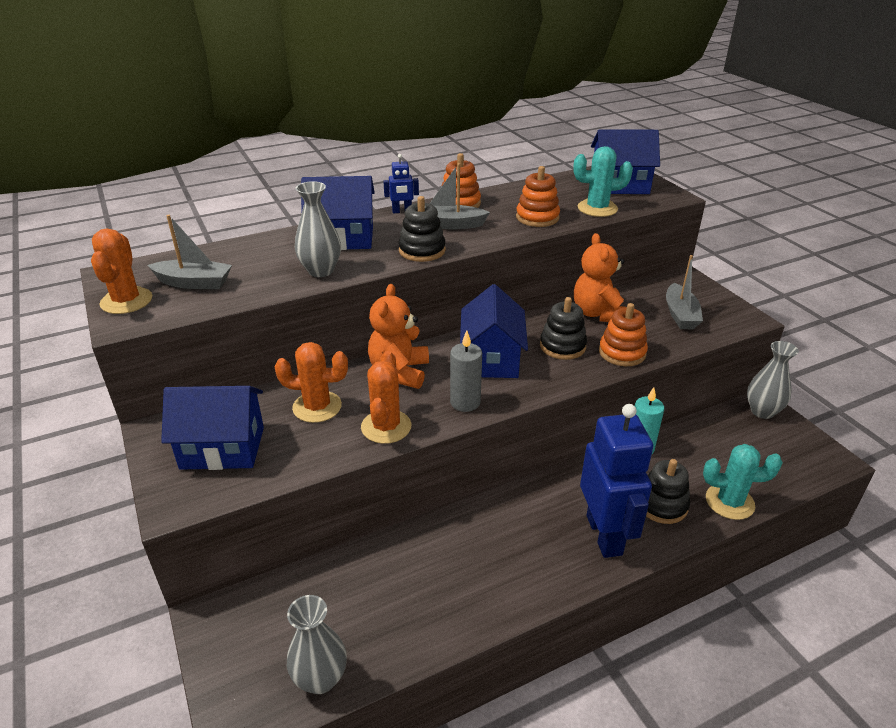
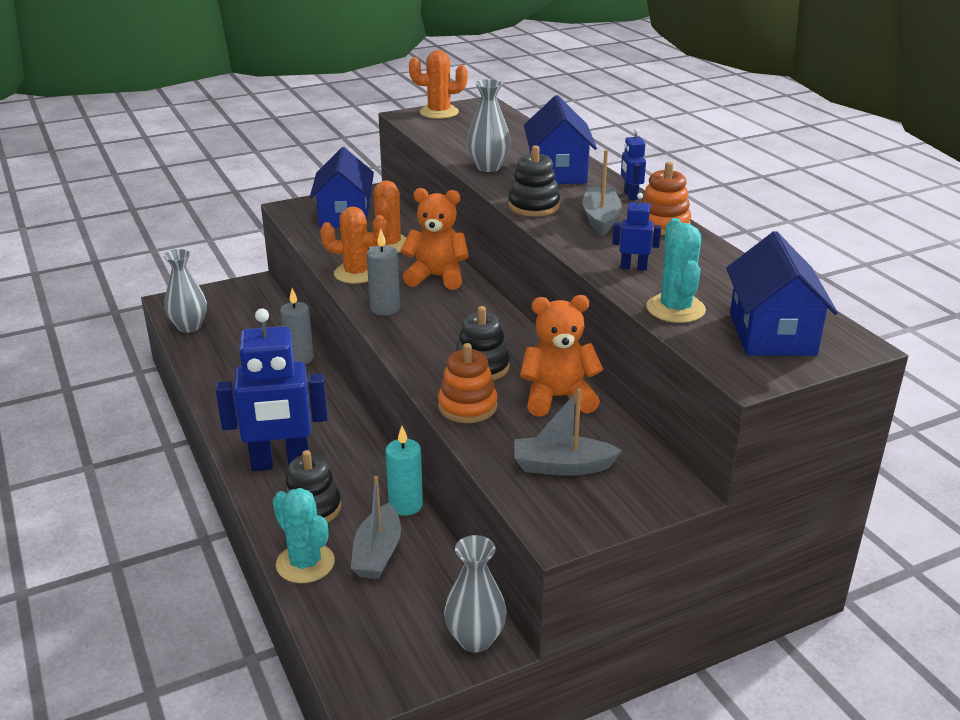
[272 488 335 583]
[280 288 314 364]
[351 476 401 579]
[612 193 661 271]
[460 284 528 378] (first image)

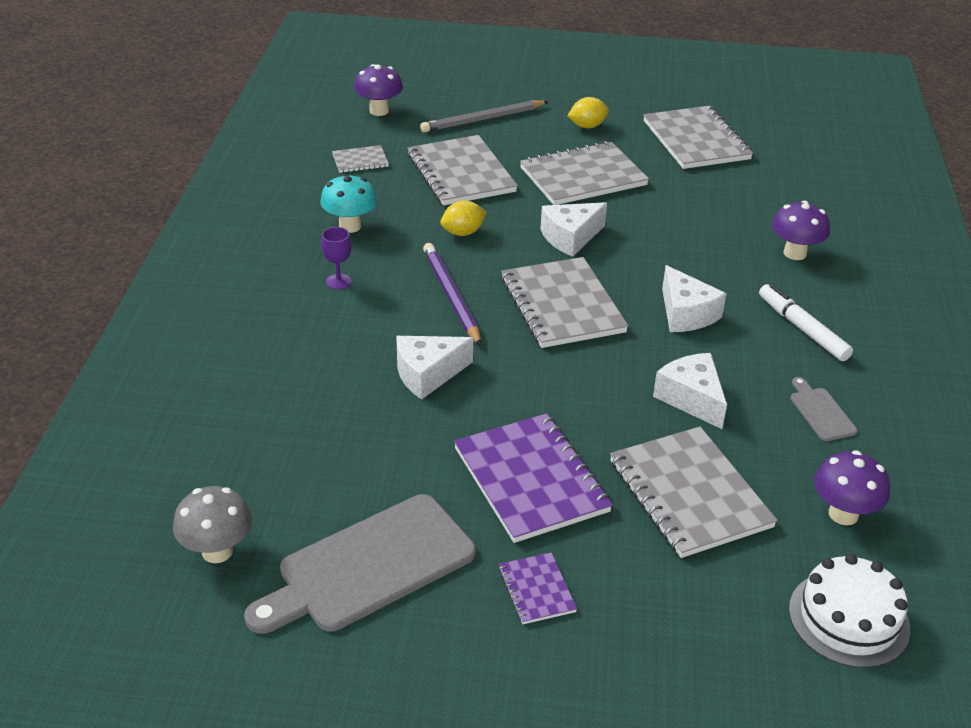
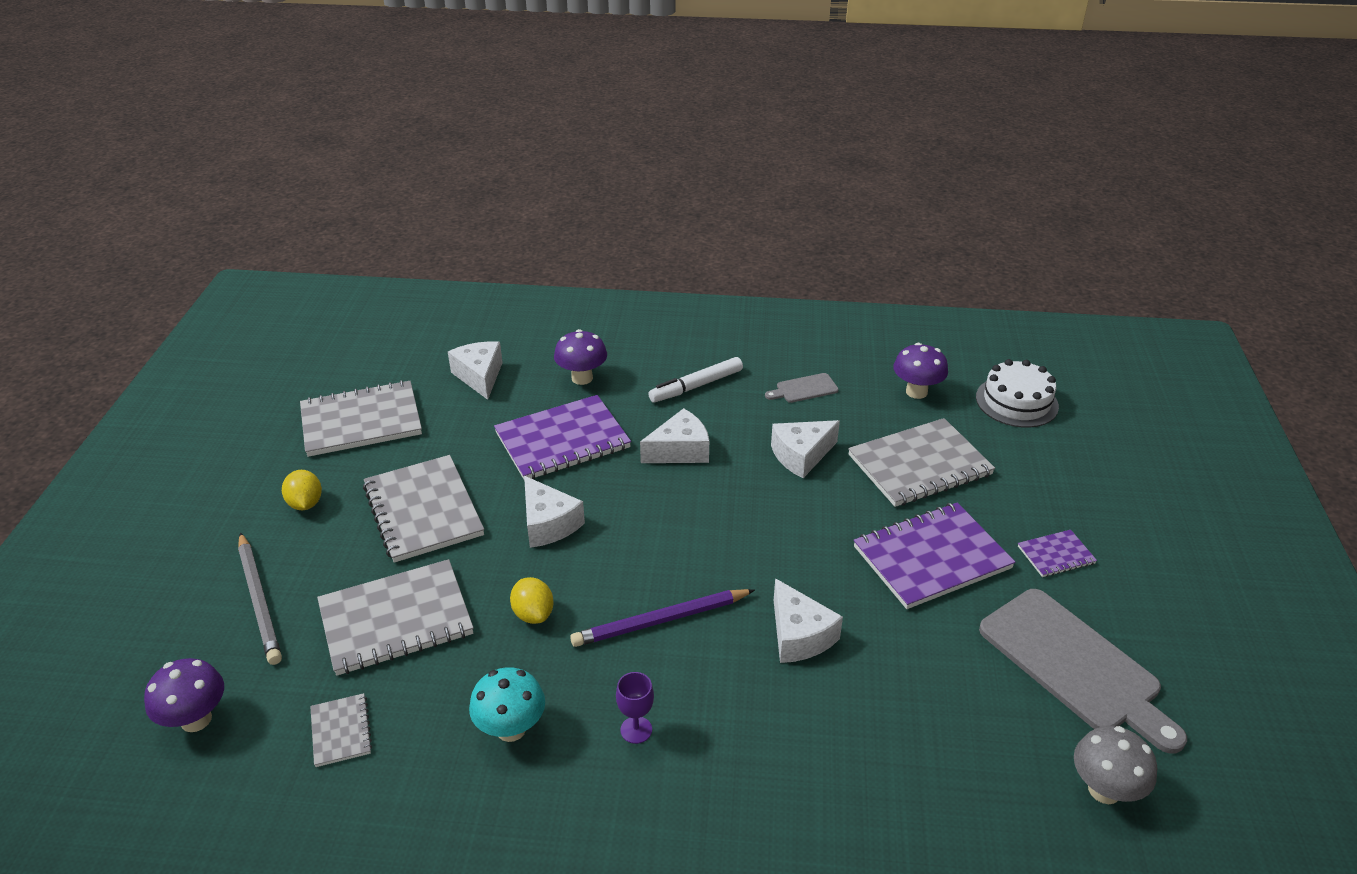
[448 341 503 400]
[494 395 631 479]
[501 257 628 348] (first image)

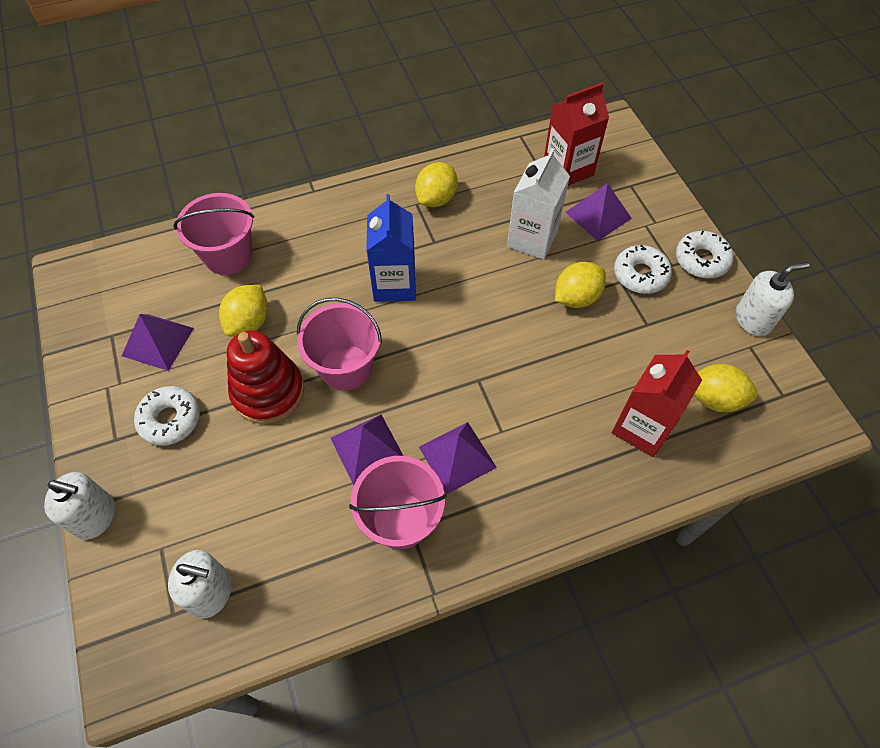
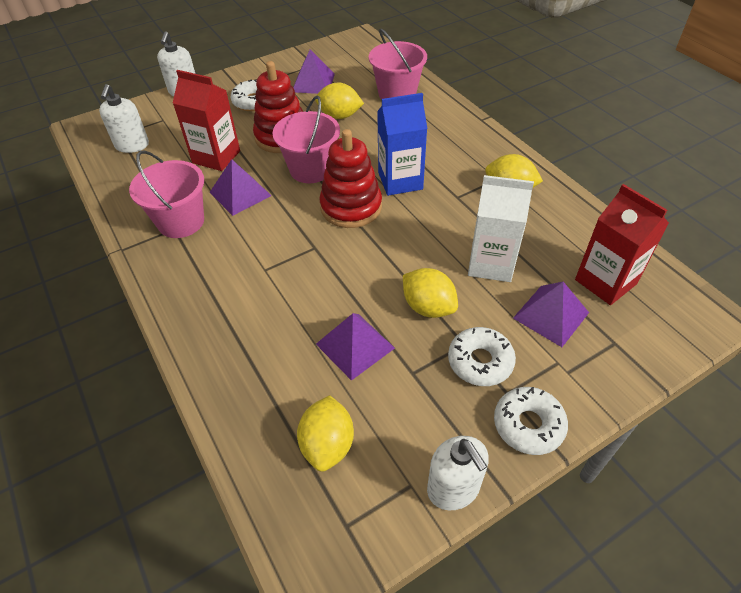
[173 70 240 171]
[316 313 395 381]
[319 129 382 228]

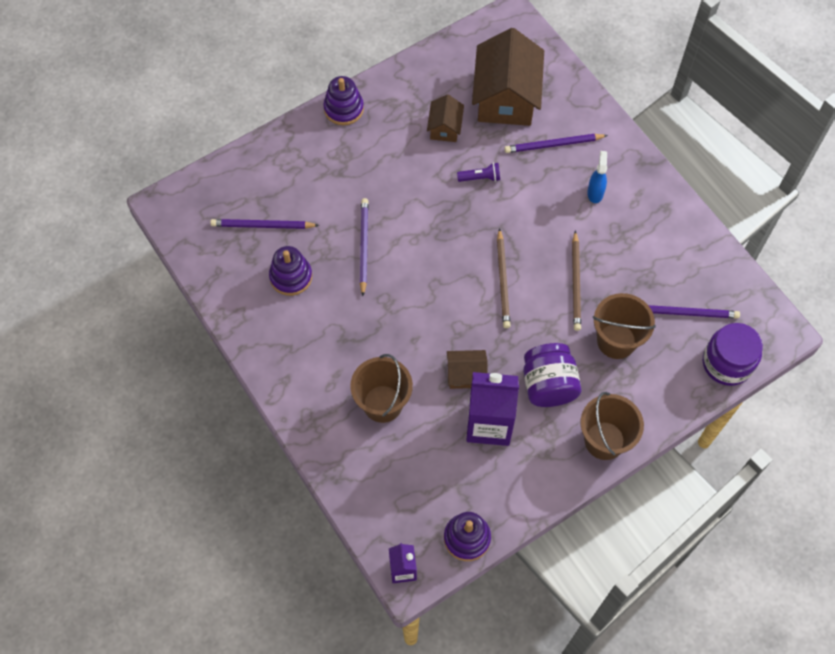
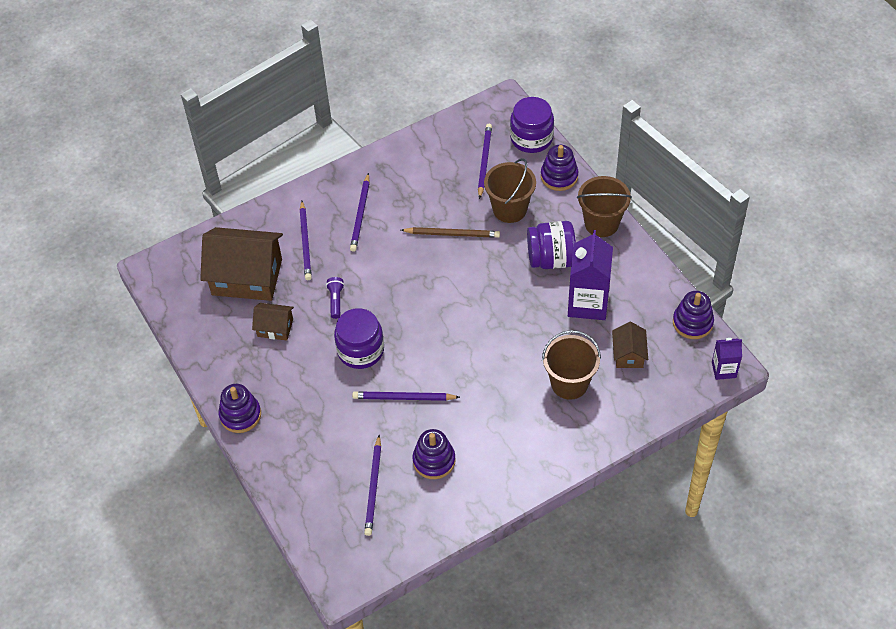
[334 308 384 369]
[350 173 370 252]
[541 145 578 191]
[612 322 648 368]
[497 228 511 328] (first image)

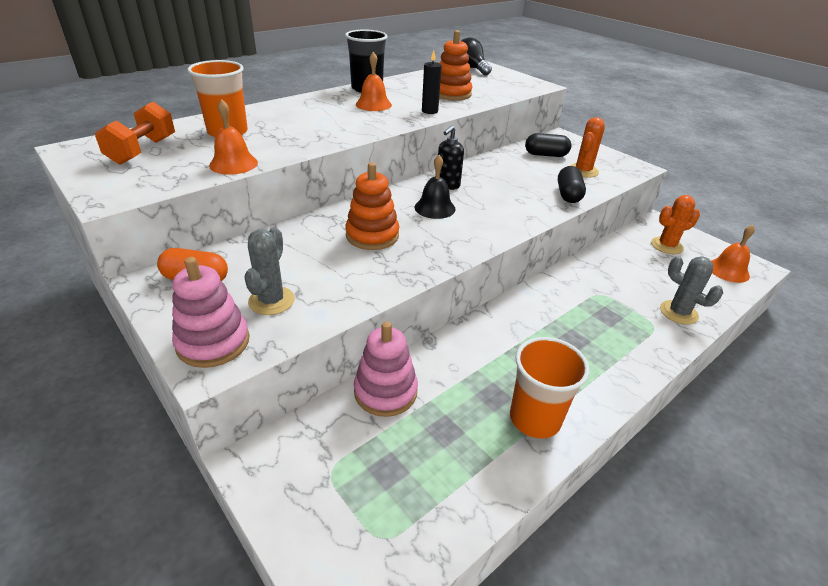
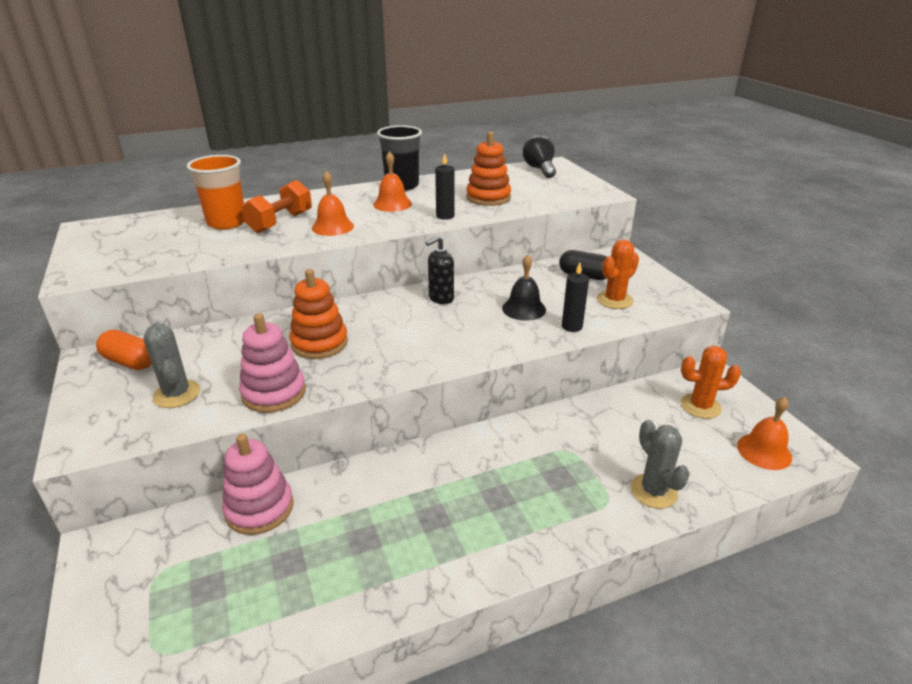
[144 323 200 408]
[239 313 306 413]
[242 180 312 233]
[312 171 354 236]
[502 255 546 321]
[562 263 589 332]
[510 337 590 439] (first image)

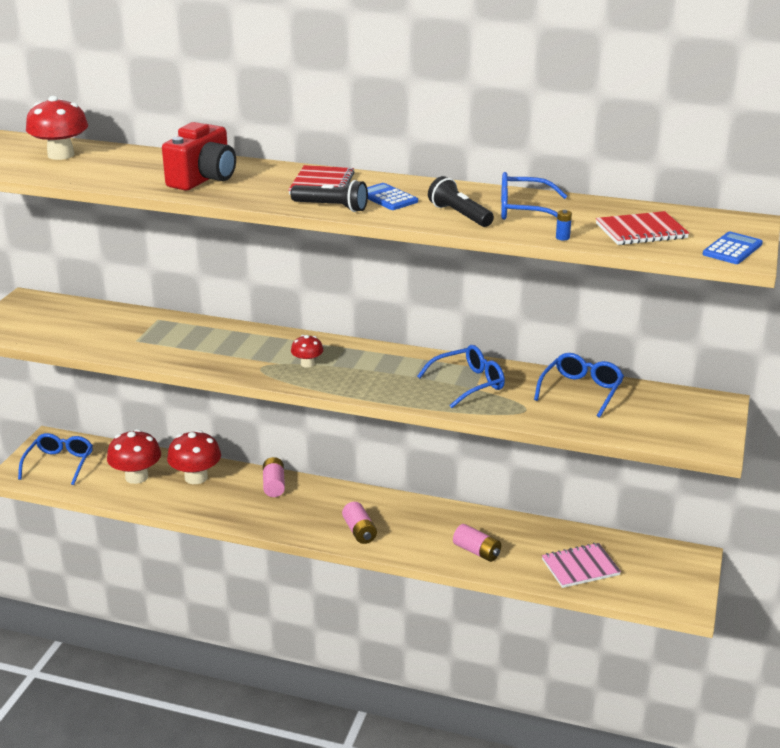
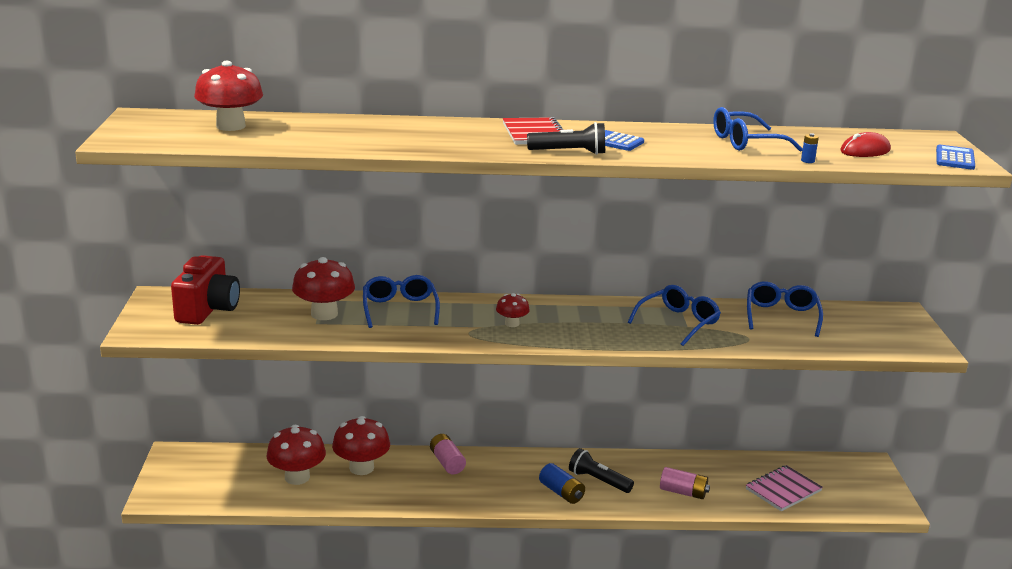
[171 255 240 325]
[292 257 355 320]
[363 275 440 328]
[539 463 585 504]
[569 448 634 493]
[840 132 891 157]

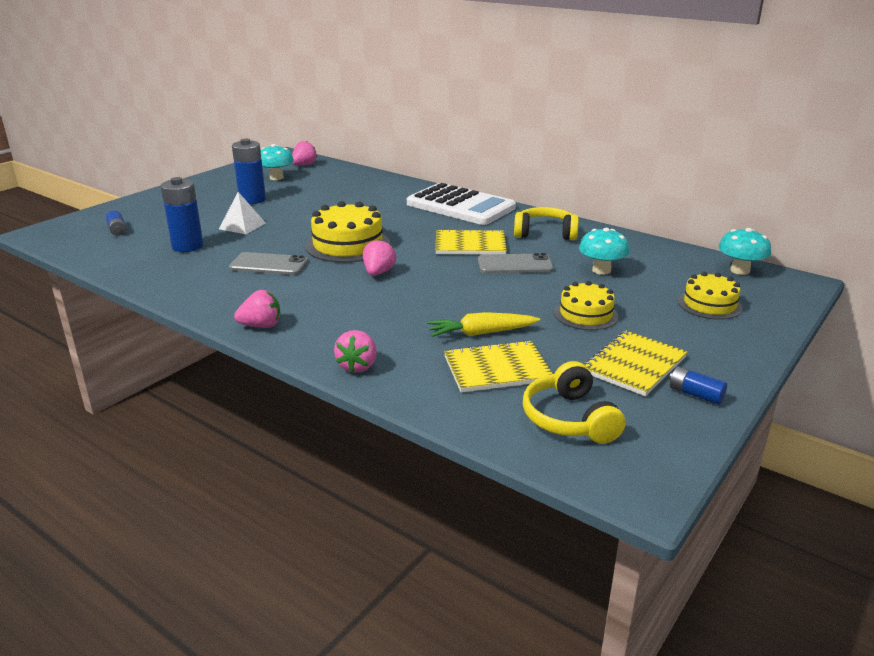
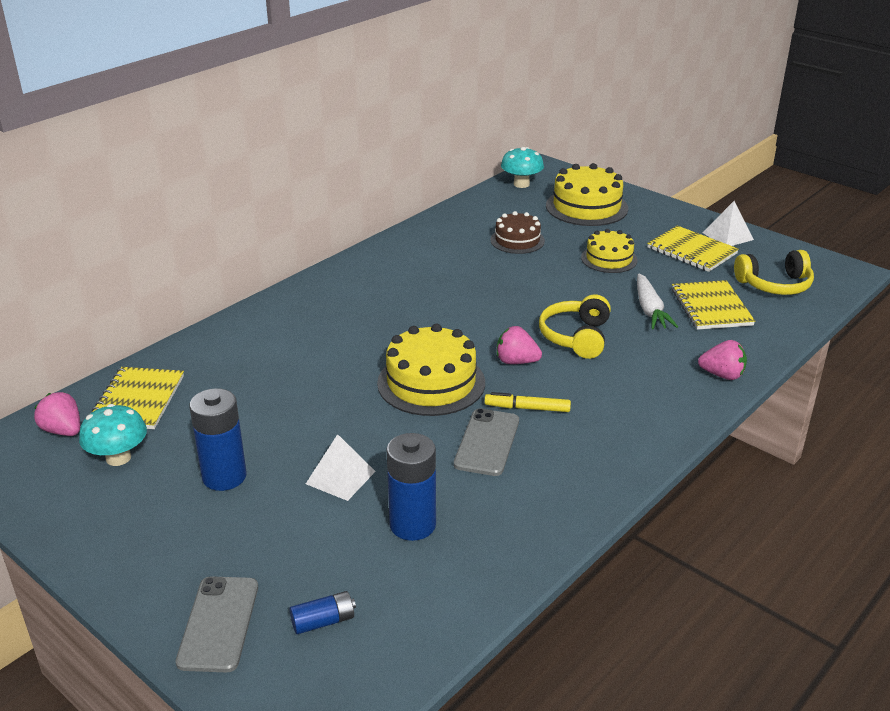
[88 367 184 429]
[176 576 258 673]
[484 392 571 412]
[490 211 545 254]
[539 294 611 359]
[546 163 628 226]
[637 273 678 329]
[703 201 754 246]
[234 290 280 328] (first image)
[407 183 516 225] (first image)

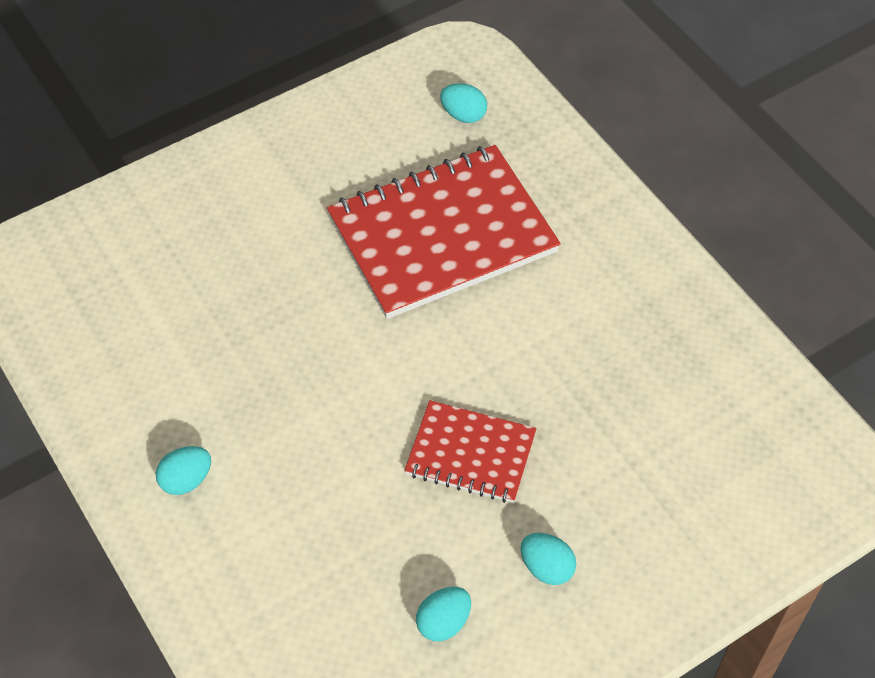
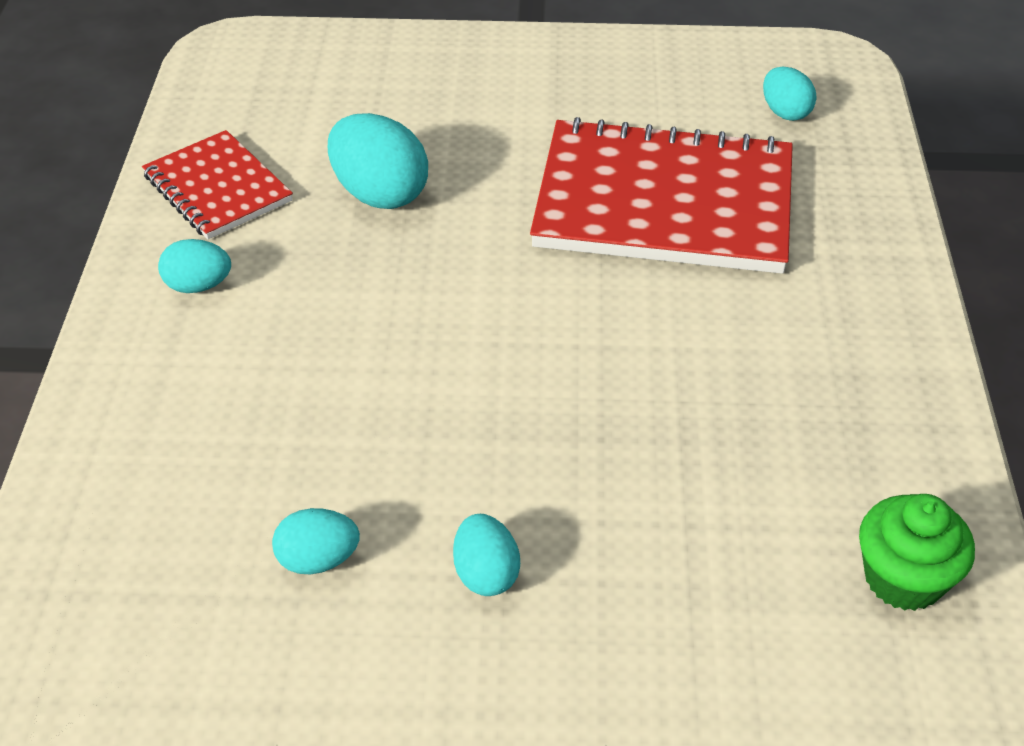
[142 130 293 239]
[328 113 428 209]
[859 494 975 611]

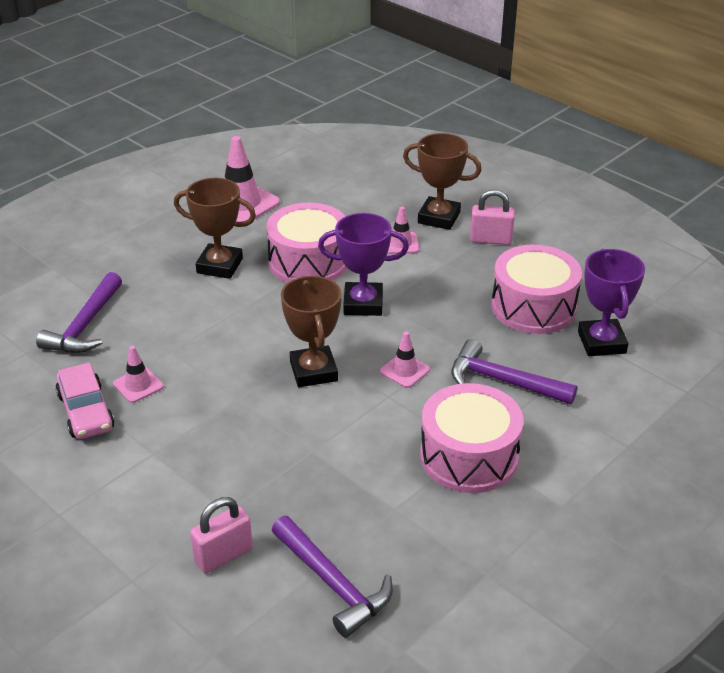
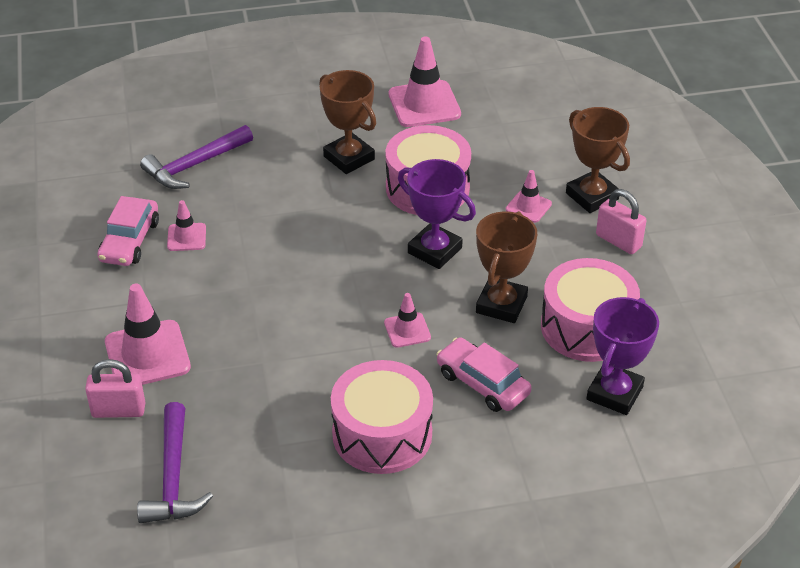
[105 284 191 385]
[436 337 532 412]
[476 211 537 323]

